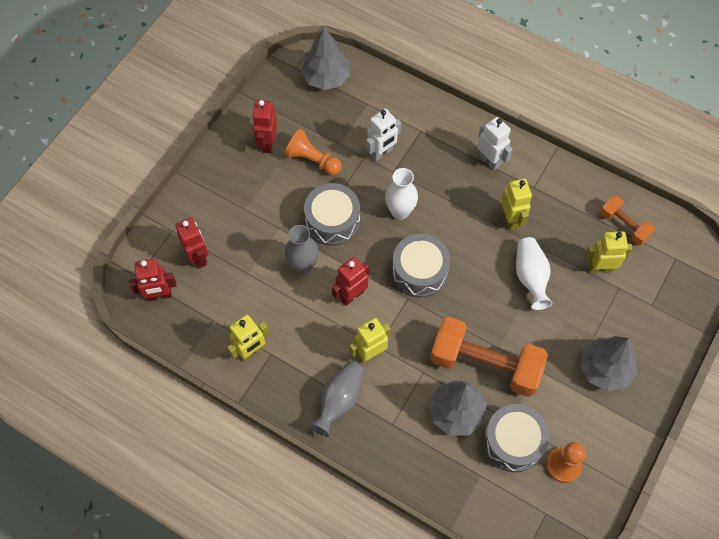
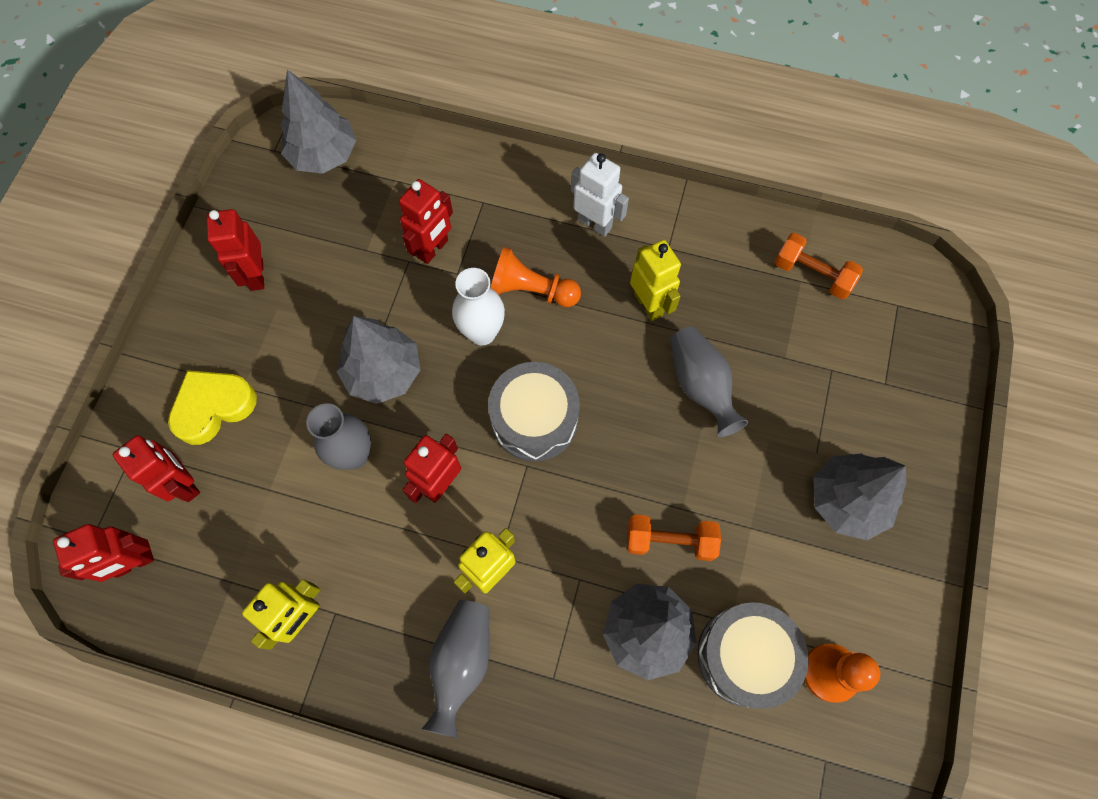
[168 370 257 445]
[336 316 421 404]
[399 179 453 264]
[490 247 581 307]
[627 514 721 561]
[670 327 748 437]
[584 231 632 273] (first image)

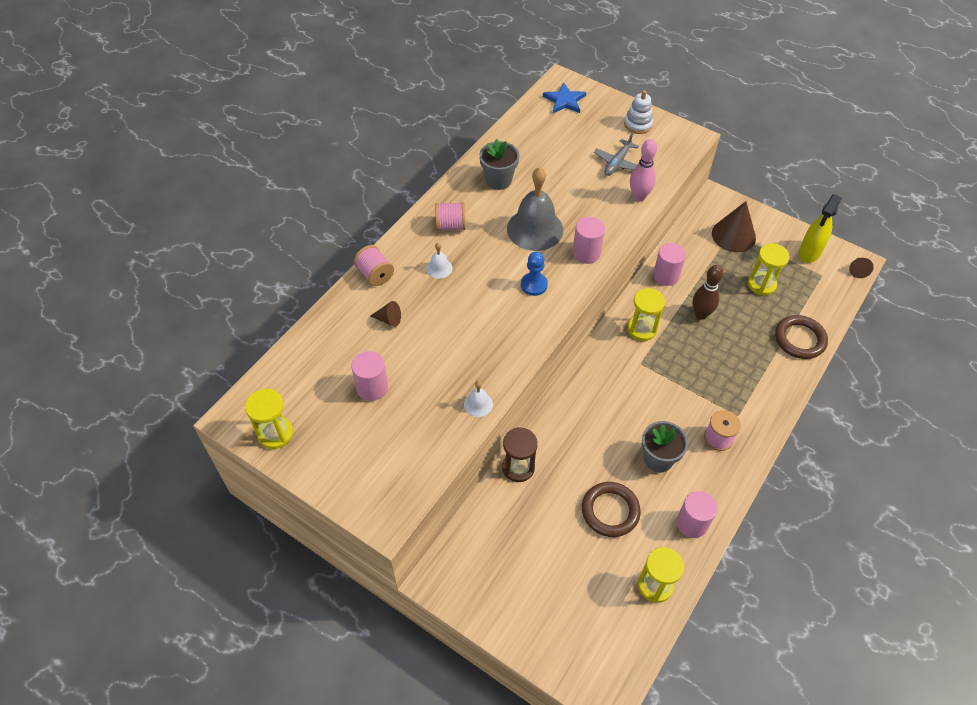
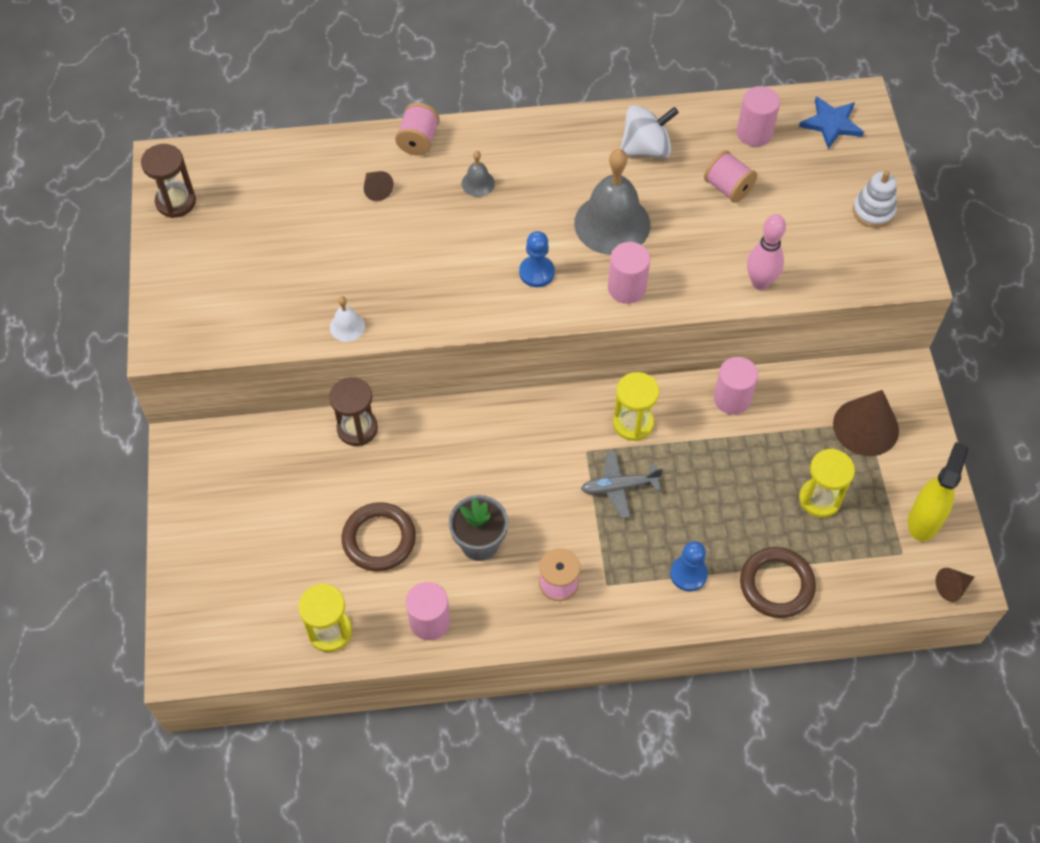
[141 144 196 218]
[461 151 495 197]
[581 450 663 518]
[621 105 679 159]
[670 541 708 591]
[704 150 757 203]
[737 86 780 147]
[908 442 968 541]
[693 265 723 320] (first image)

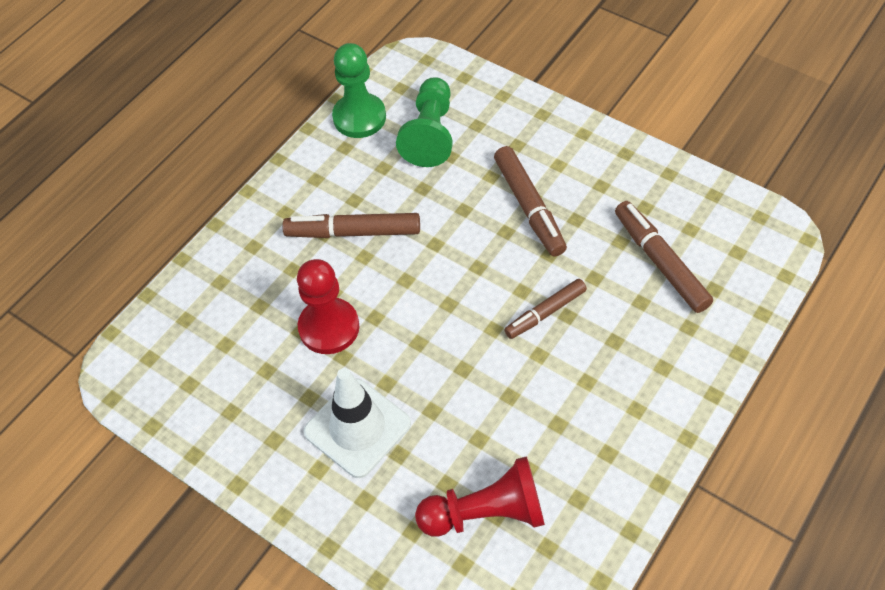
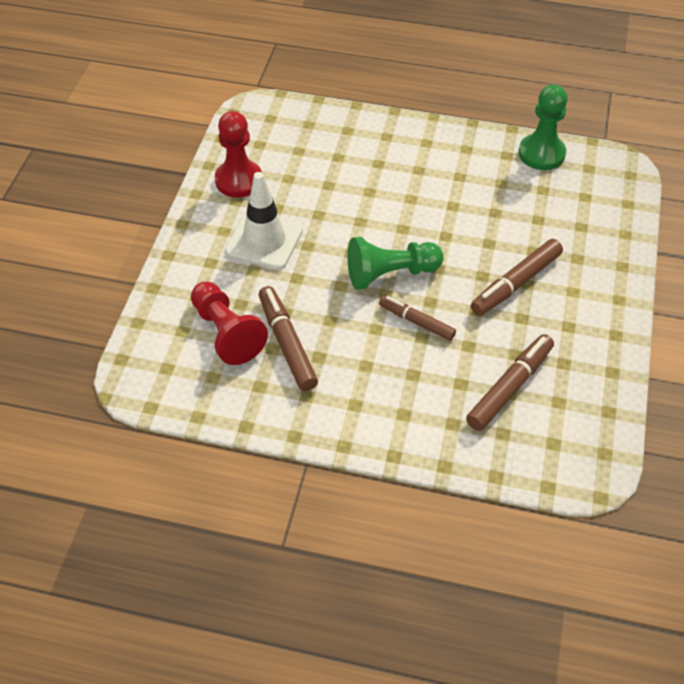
[215 111 262 198]
[259 286 318 391]
[347 237 444 290]

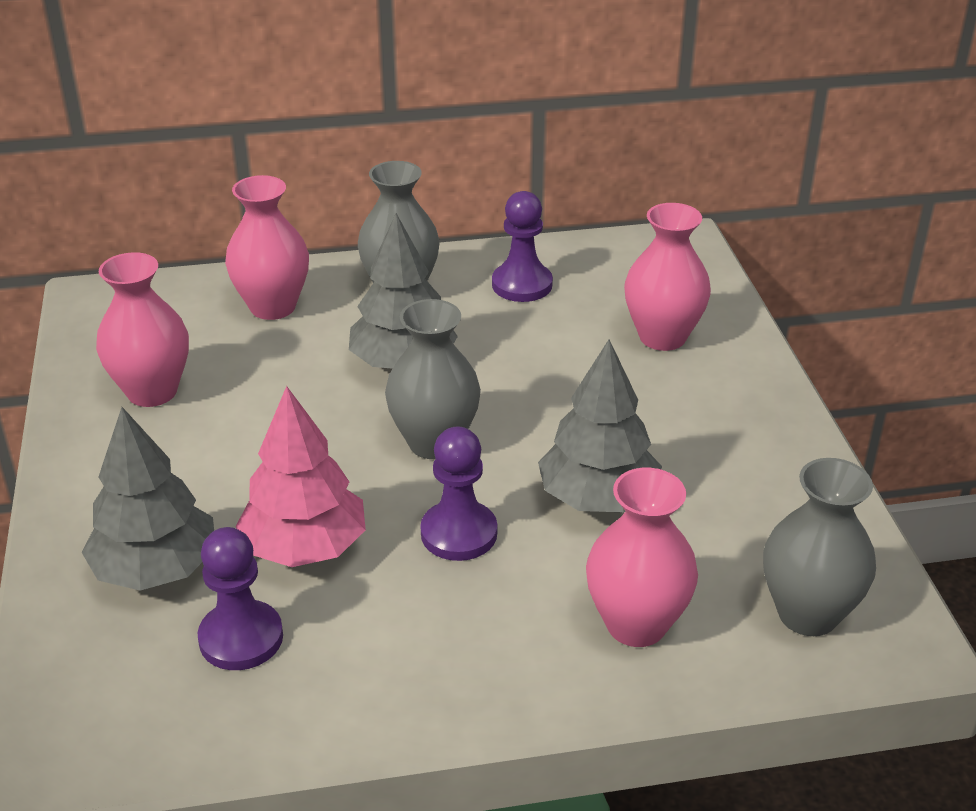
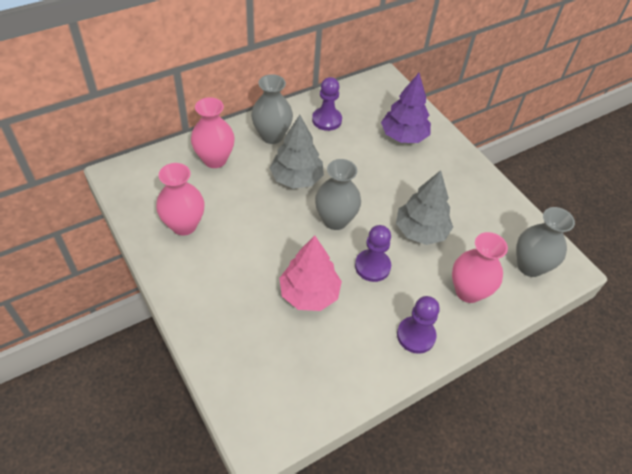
[381 73 431 143]
[397 296 440 354]
[82 407 214 591] (first image)

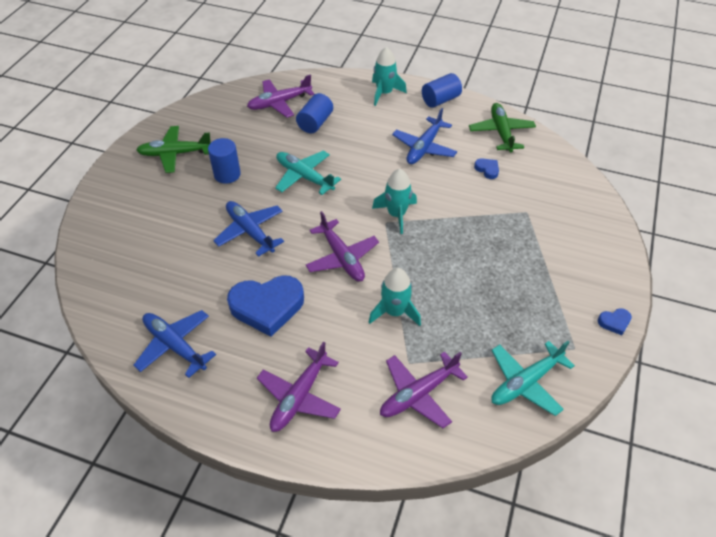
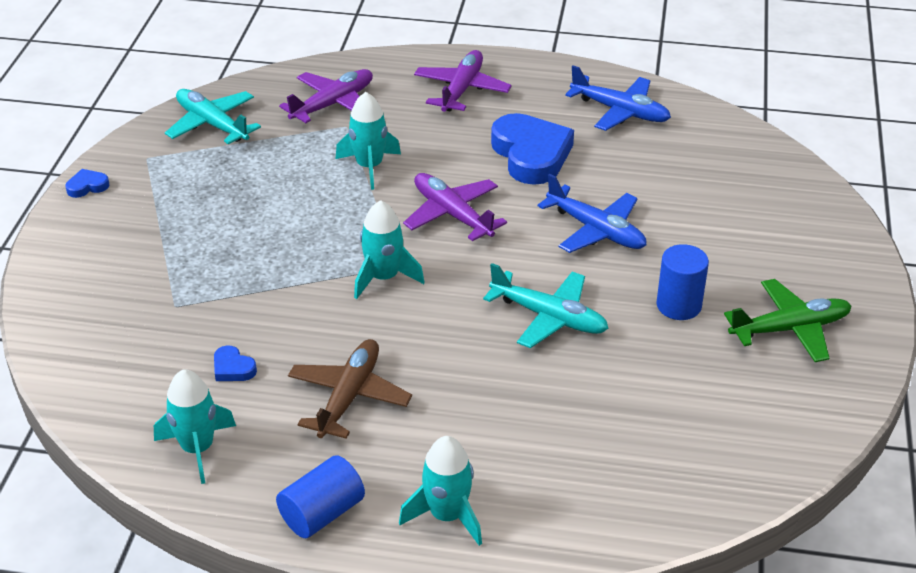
[154 369 236 484]
[165 89 261 144]
[288 339 412 439]
[491 113 574 185]
[247 74 314 118] (first image)
[296 93 333 133] (first image)

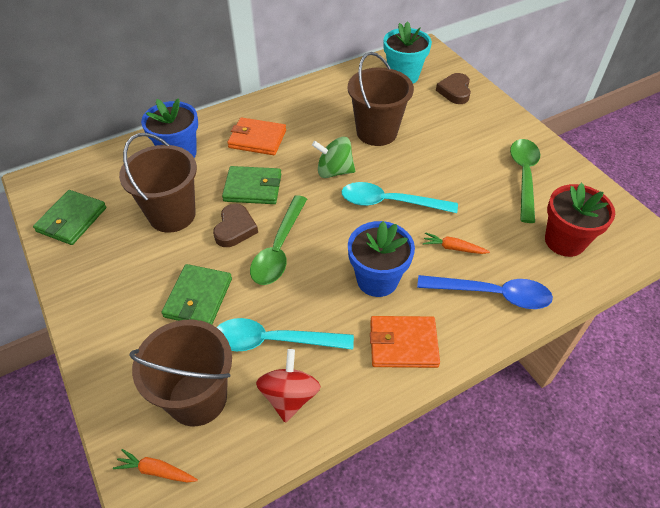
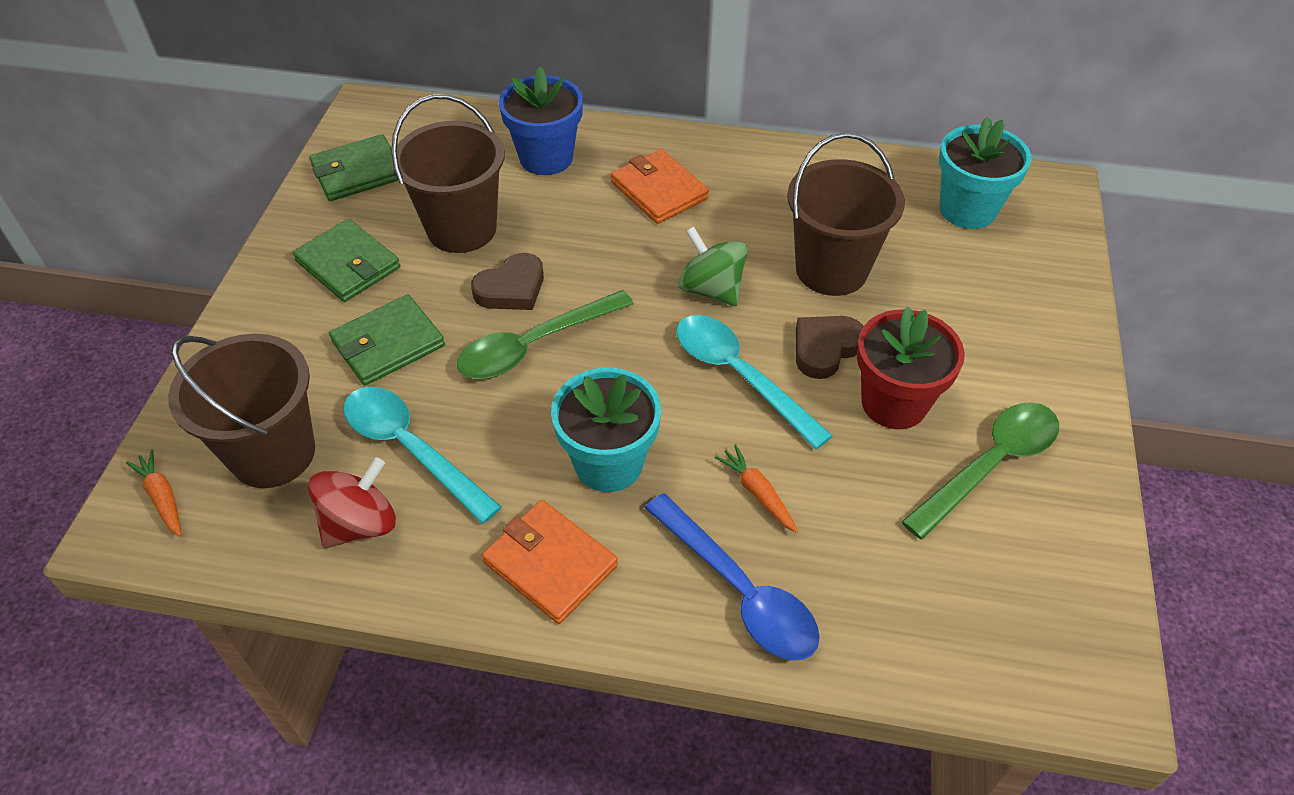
[293 219 400 302]
[551 368 661 492]
[796 316 863 379]
[857 306 965 429]

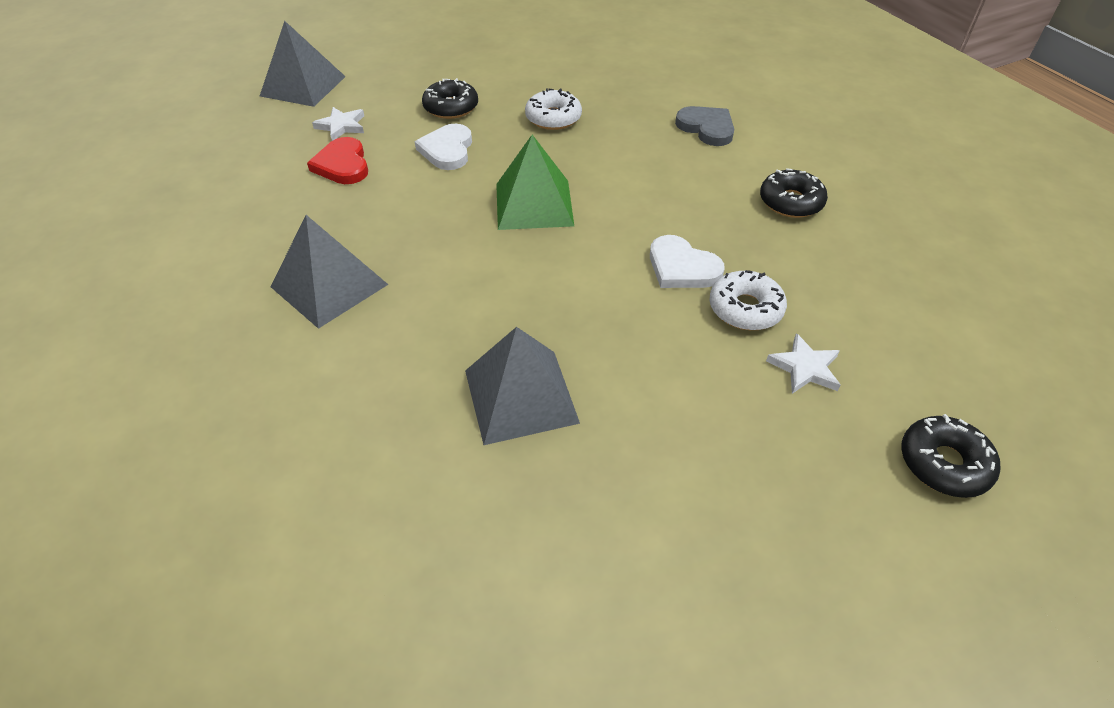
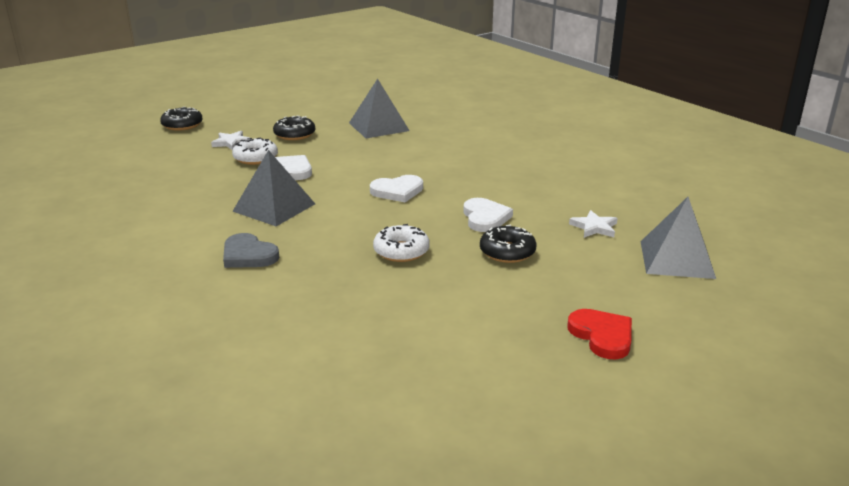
[232 150 315 226]
[273 116 315 140]
[370 175 423 202]
[567 309 632 359]

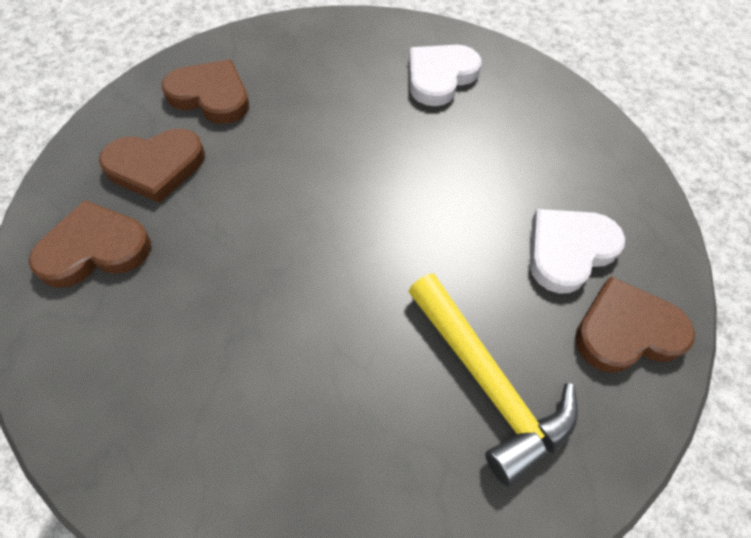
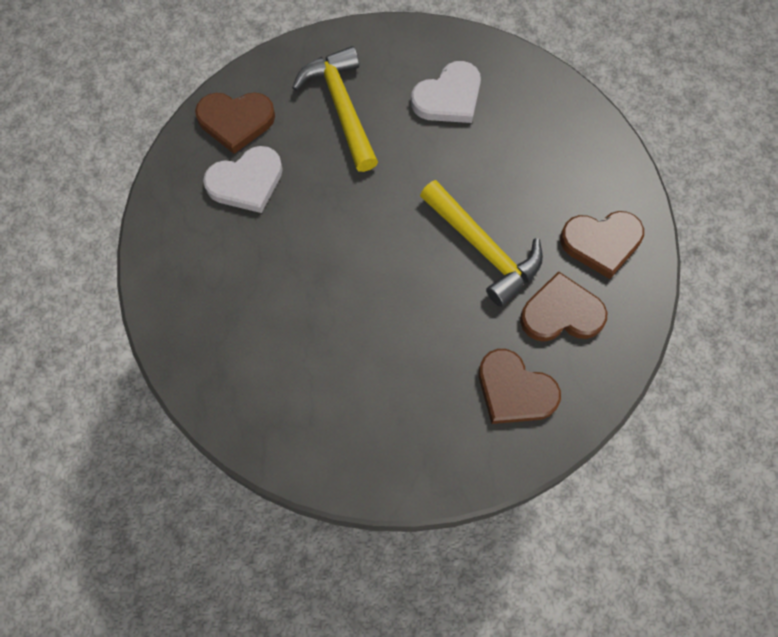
[411 61 481 123]
[420 180 543 307]

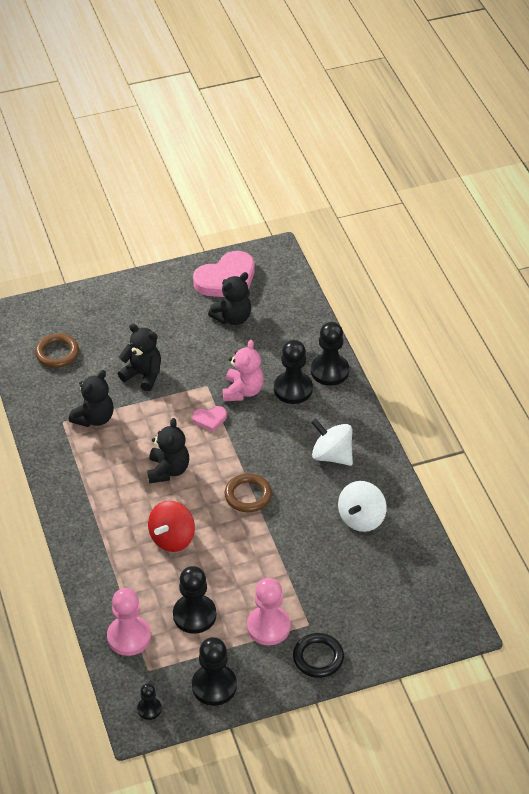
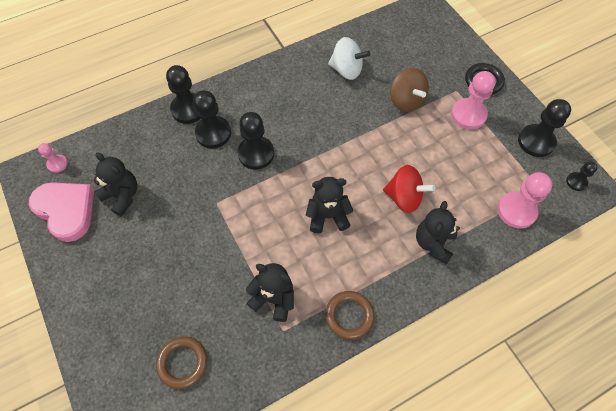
[38 143 68 173]
[238 112 274 170]
[325 291 374 340]
[390 68 429 112]
[416 201 460 265]
[192 406 227 432] (first image)
[223 340 264 401] (first image)
[311 418 353 466] (first image)

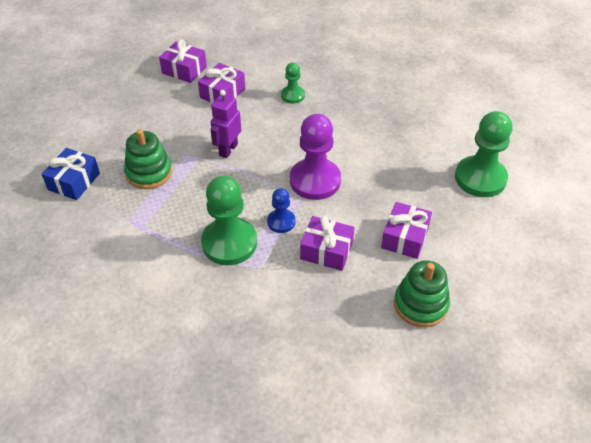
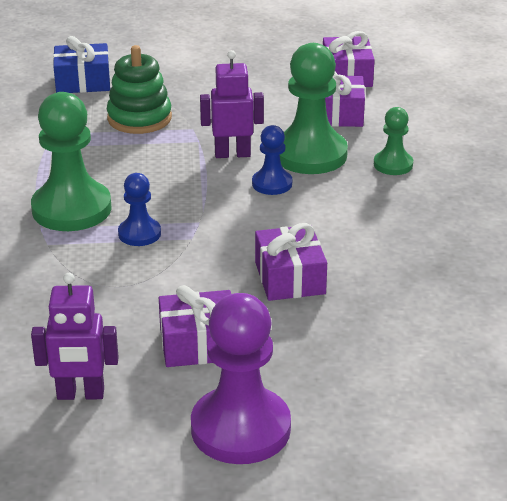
[31 273 119 400]
[191 293 291 464]
[252 125 292 195]
[255 223 327 301]
[280 43 348 174]

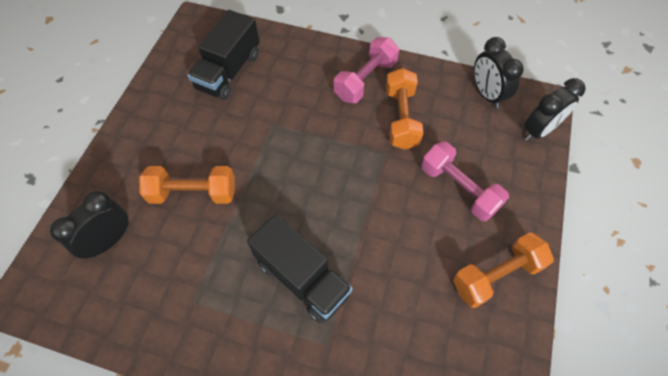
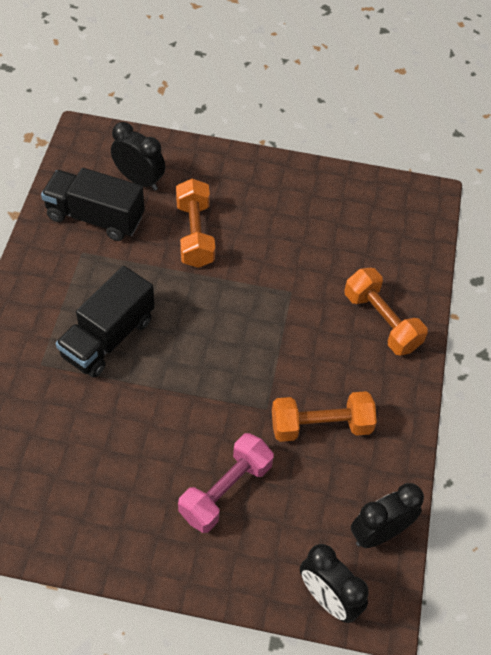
[41 168 145 241]
[345 268 428 356]
[334 37 399 103] (first image)

